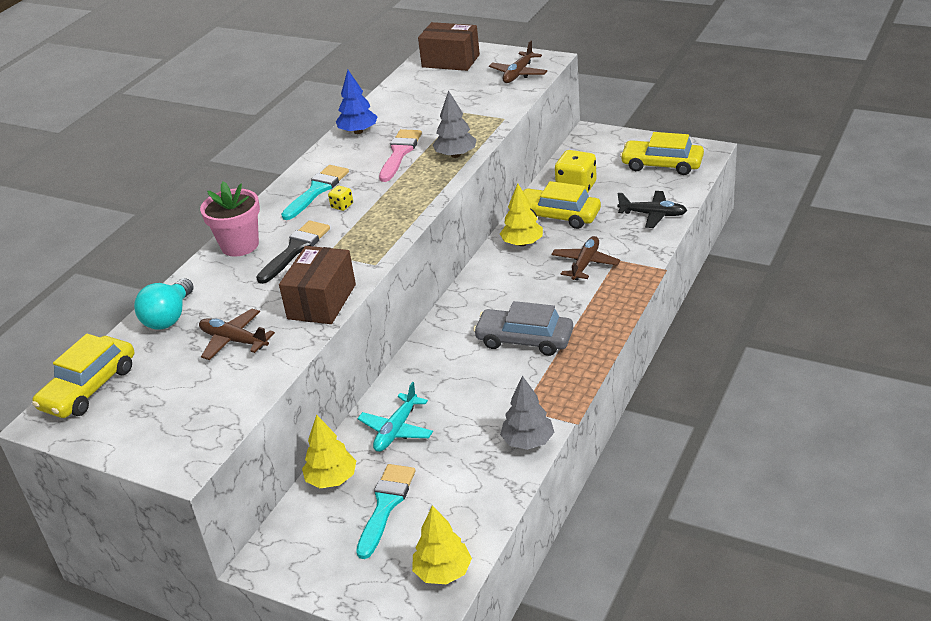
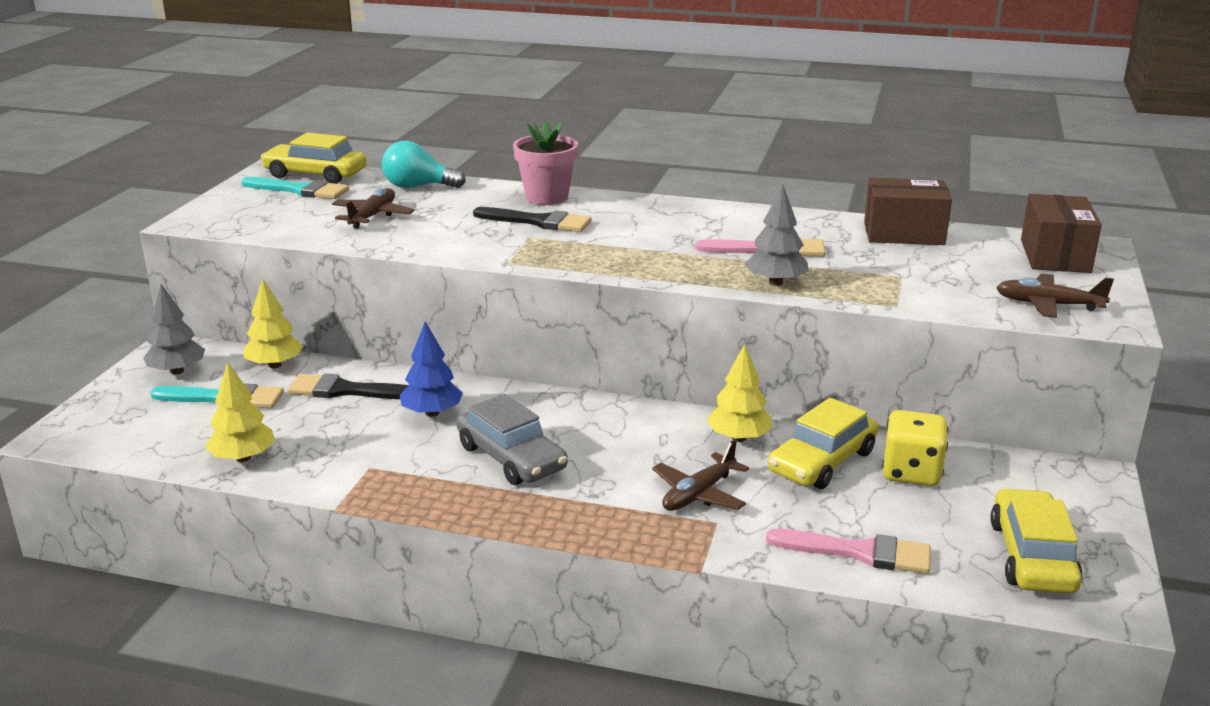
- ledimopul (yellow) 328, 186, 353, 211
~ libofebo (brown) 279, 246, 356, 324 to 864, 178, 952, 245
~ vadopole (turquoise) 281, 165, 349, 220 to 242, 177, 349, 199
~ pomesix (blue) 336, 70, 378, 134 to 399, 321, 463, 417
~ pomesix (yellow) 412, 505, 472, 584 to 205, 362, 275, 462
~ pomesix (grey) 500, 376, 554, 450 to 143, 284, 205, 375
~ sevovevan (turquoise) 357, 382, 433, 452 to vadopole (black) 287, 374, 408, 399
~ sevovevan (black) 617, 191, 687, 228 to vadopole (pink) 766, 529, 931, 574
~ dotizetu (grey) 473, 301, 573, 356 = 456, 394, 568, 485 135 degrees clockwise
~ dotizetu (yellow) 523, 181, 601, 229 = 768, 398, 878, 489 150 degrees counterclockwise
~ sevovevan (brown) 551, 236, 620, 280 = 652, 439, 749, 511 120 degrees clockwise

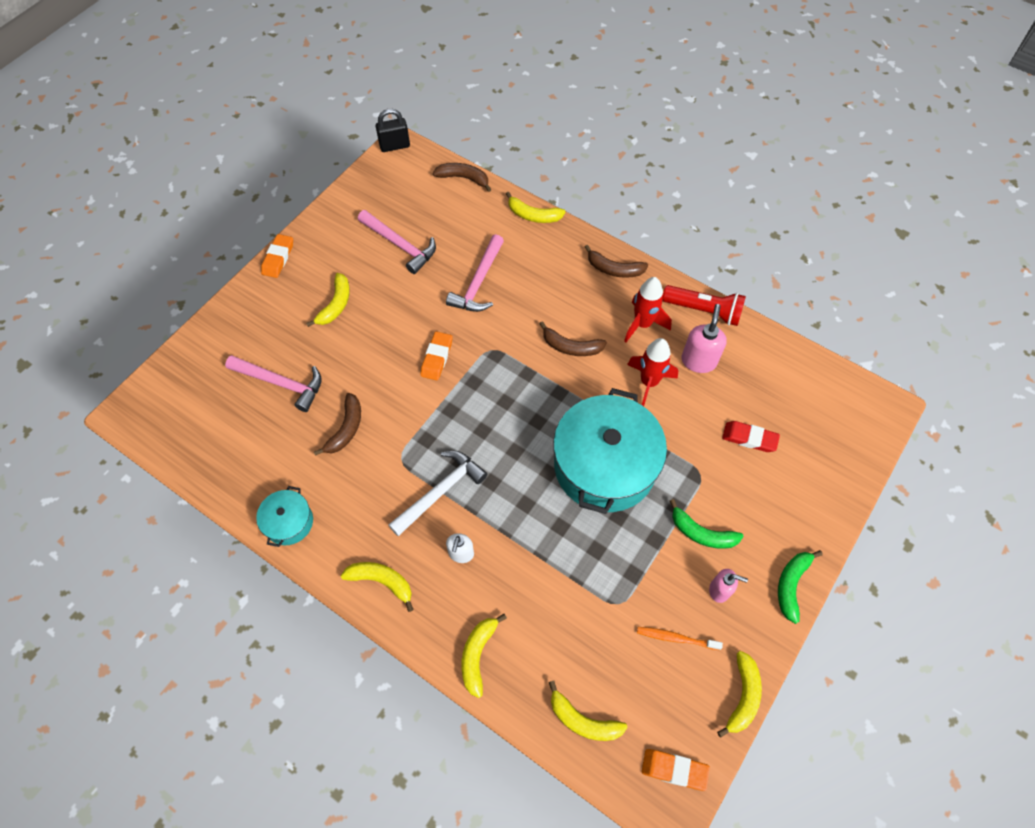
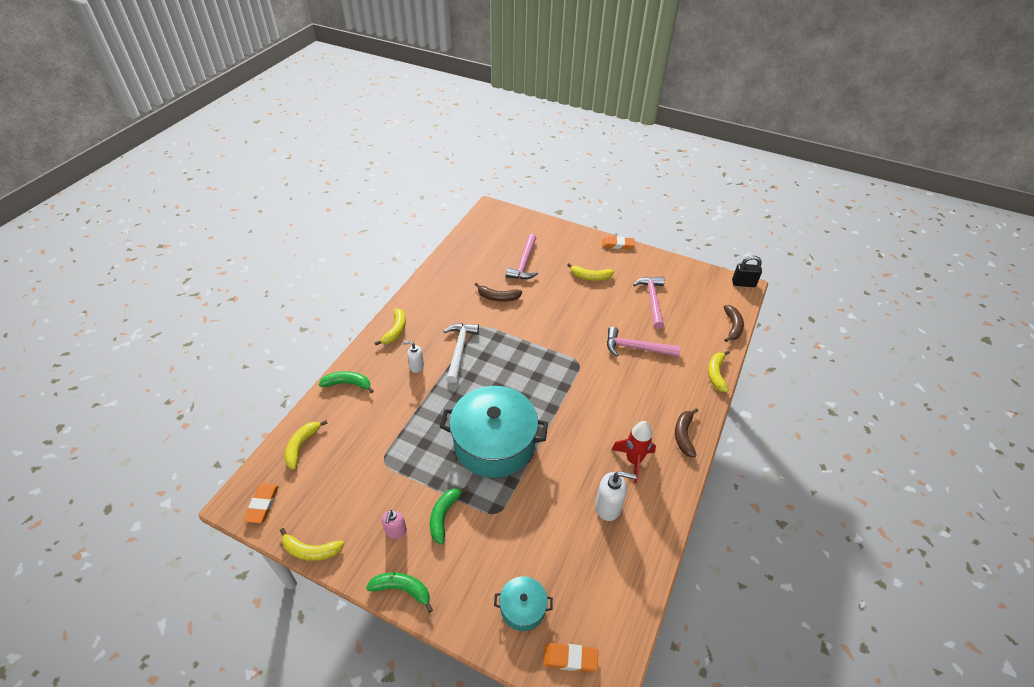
- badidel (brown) 539, 321, 607, 356
- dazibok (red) 627, 338, 678, 406
- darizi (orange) 637, 627, 723, 650
- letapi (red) 662, 285, 746, 326
- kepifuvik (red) 722, 421, 780, 452
~ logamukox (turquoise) 256, 486, 313, 547 to 494, 576, 553, 631
~ kepifuvik (orange) 420, 331, 453, 381 to 543, 643, 598, 672
~ badidel (yellow) 461, 614, 507, 698 to badidel (green) 319, 371, 374, 393
~ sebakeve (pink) 681, 304, 727, 373 to sebakeve (white) 595, 471, 637, 521
~ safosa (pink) 358, 210, 436, 274 = 633, 277, 665, 329 150 degrees clockwise
~ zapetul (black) 376, 109, 410, 152 = 732, 256, 762, 287 60 degrees counterclockwise
~ safosa (white) 388, 451, 487, 536 = 444, 323, 479, 383 120 degrees counterclockwise

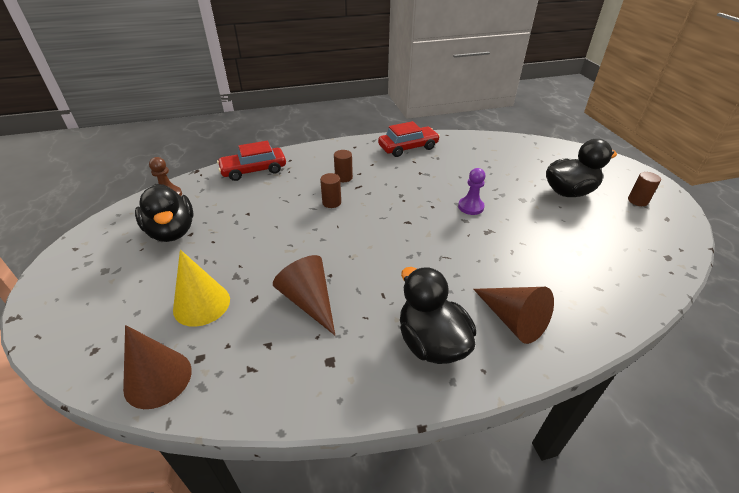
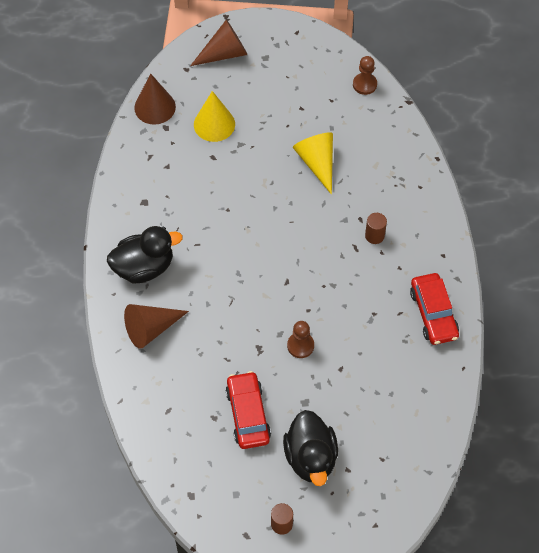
- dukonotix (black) 135, 184, 194, 242
- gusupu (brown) 320, 173, 341, 208
+ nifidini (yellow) 293, 132, 333, 195
~ dotizetu (red) 217, 141, 286, 181 to 226, 371, 271, 449
~ nifidini (brown) 273, 255, 335, 335 to 190, 20, 247, 66
~ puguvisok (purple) 458, 168, 485, 215 to puguvisok (brown) 287, 321, 314, 358

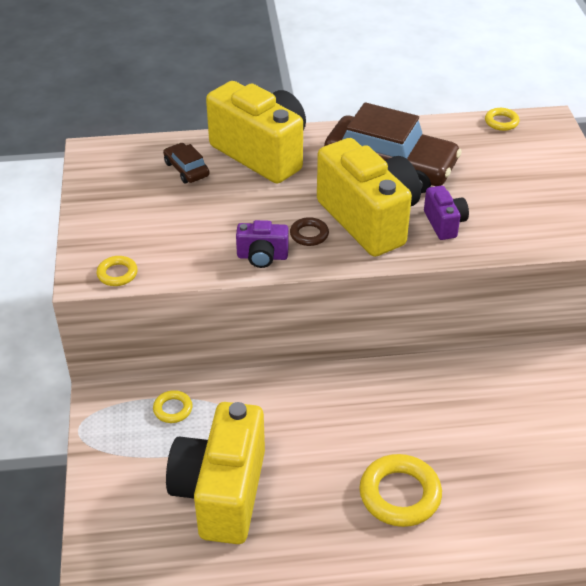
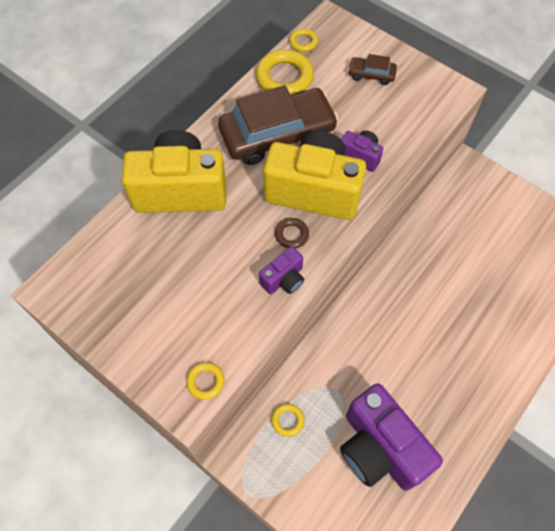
~ dotizetu (brown) 163, 143, 210, 183 to 348, 54, 397, 85
~ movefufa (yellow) 359, 454, 442, 527 to 256, 49, 314, 95
~ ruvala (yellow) 166, 402, 265, 544 to ruvala (purple) 340, 383, 443, 491

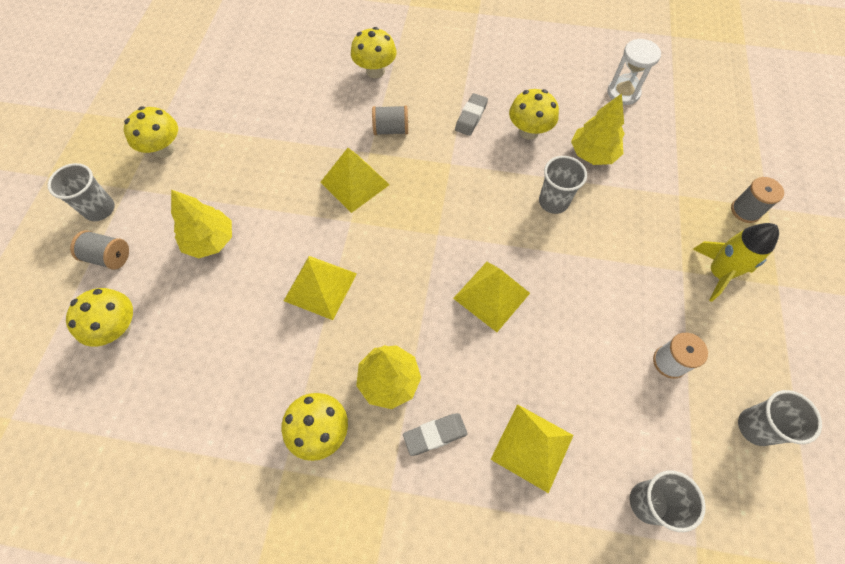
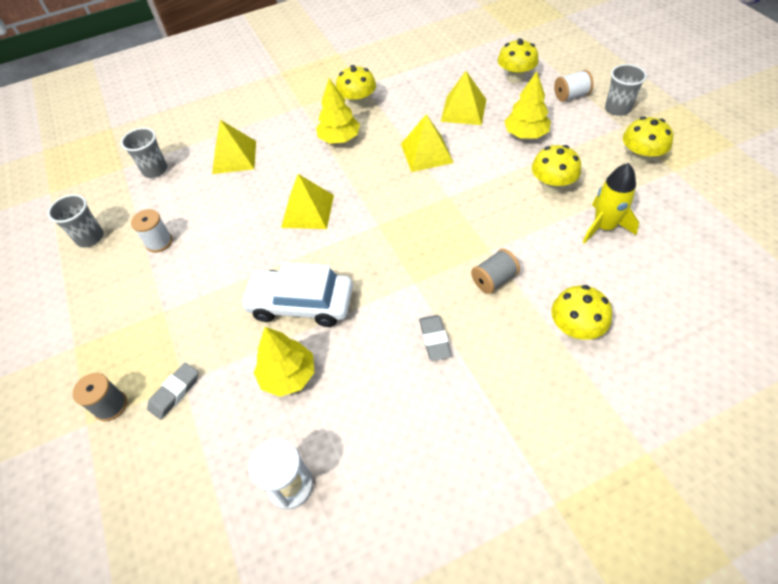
~ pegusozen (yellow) 321, 148, 390, 213 to 441, 71, 487, 125
~ kepifuvik (grey) 403, 413, 468, 456 to 147, 363, 198, 420
~ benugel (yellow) 509, 89, 559, 140 to 532, 145, 581, 194
~ dazibok (yellow) 693, 223, 779, 302 to 583, 163, 639, 244
~ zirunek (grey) 539, 156, 587, 214 to dotizetu (white) 240, 263, 353, 327
~ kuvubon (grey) 70, 230, 129, 270 to kuvubon (white) 554, 70, 593, 102

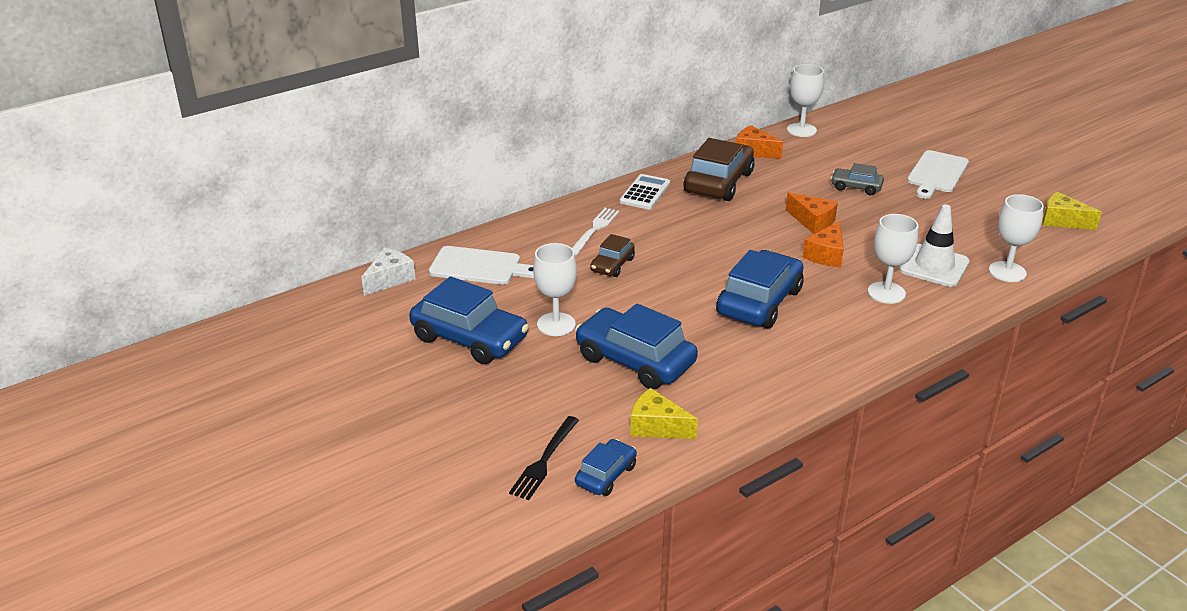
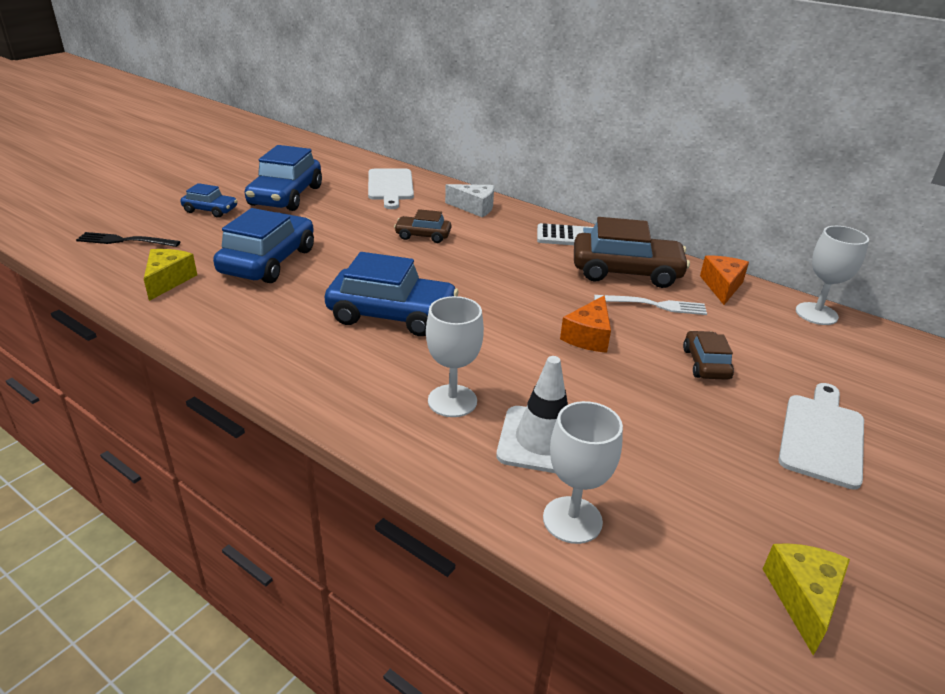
- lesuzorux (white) 533, 243, 577, 336
- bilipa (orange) 803, 221, 844, 267
~ bilipa (white) 361, 248, 416, 296 to 445, 184, 494, 217
~ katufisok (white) 572, 208, 619, 255 to 594, 295, 707, 315
~ dotizetu (blue) 575, 439, 637, 496 to 180, 183, 237, 218
~ dotizetu (grey) 831, 163, 884, 195 to dotizetu (brown) 683, 331, 734, 380
~ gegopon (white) 907, 150, 969, 199 = 778, 383, 864, 490 105 degrees clockwise

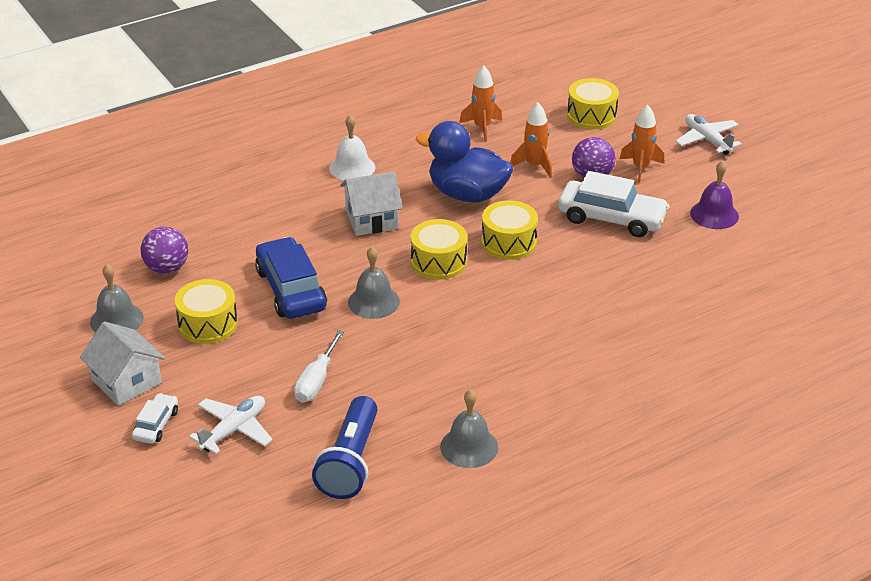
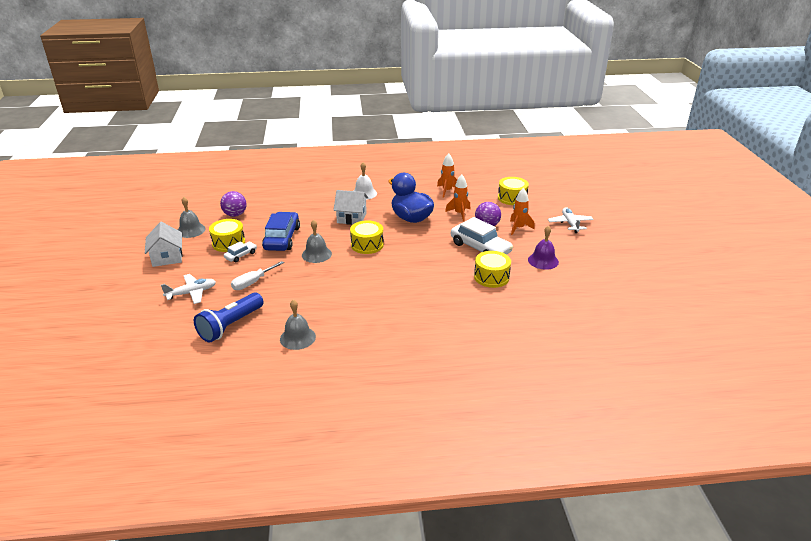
~ dotizetu (white) 132, 393, 178, 444 to 224, 242, 257, 262
~ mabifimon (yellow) 481, 200, 538, 260 to 474, 251, 511, 288

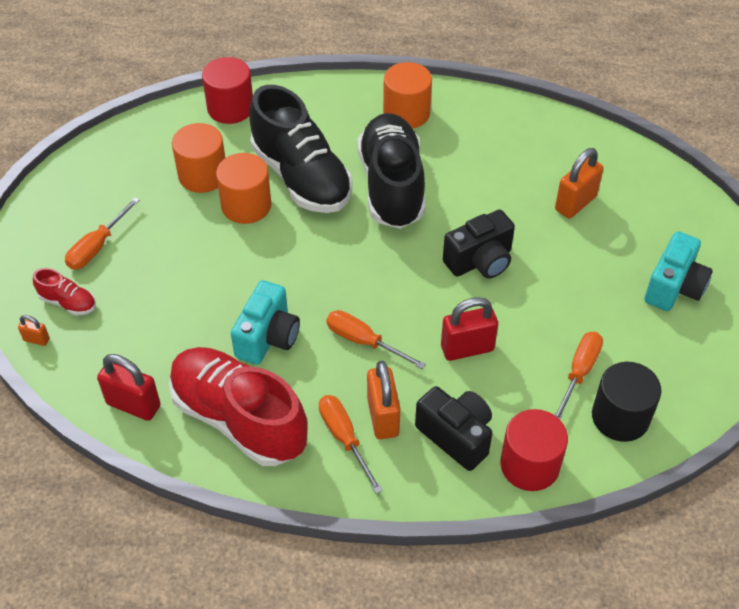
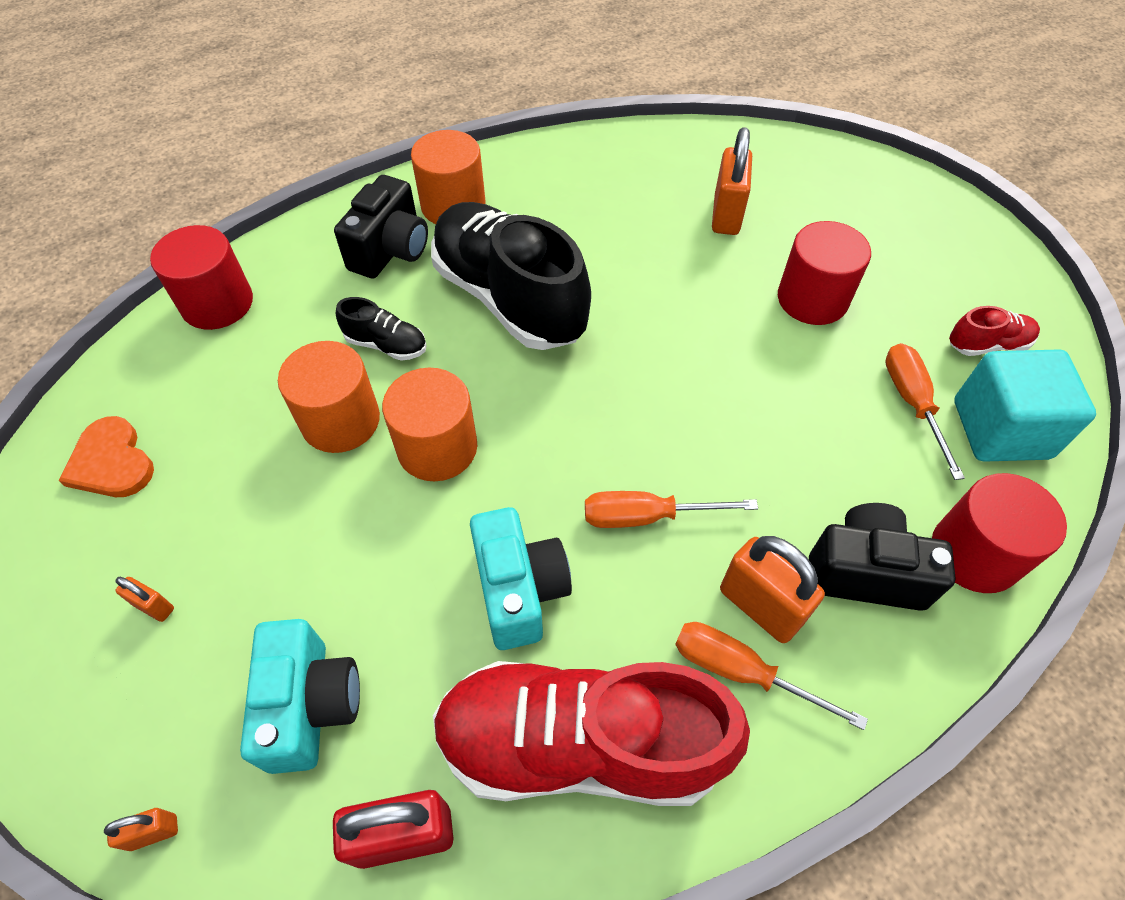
- zapetul (red) 441, 297, 498, 361
+ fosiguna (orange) 59, 416, 154, 497
+ gusupu (red) 778, 221, 871, 325
~ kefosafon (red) 33, 268, 96, 316 to 949, 306, 1040, 356
~ gusupu (orange) 172, 123, 225, 193 to 382, 368, 477, 481
~ ruvala (black) 443, 210, 515, 279 to 334, 175, 428, 278
~ ruvala (turquoise) 644, 231, 713, 311 to 240, 619, 360, 774
~ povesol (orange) 65, 197, 140, 269 to zapetul (orange) 116, 577, 174, 622
~ gusupu (black) 592, 362, 662, 442 to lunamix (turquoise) 954, 349, 1096, 462
~ kefosafon (black) 250, 85, 352, 213 = 336, 297, 427, 361 x0.43

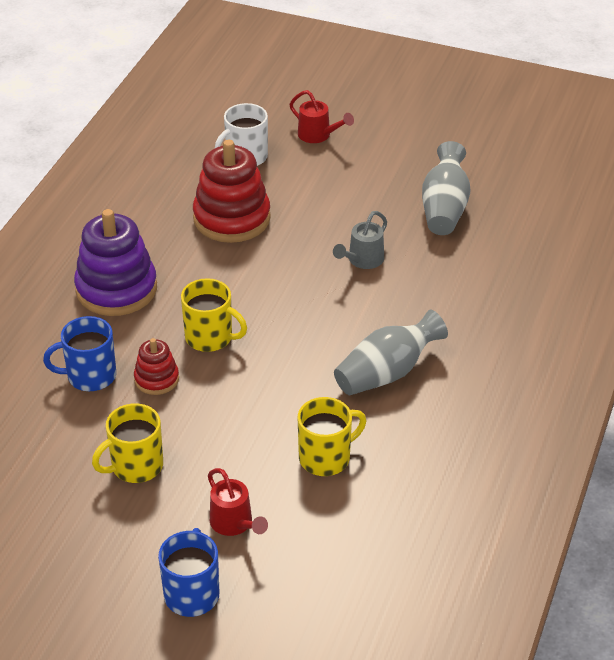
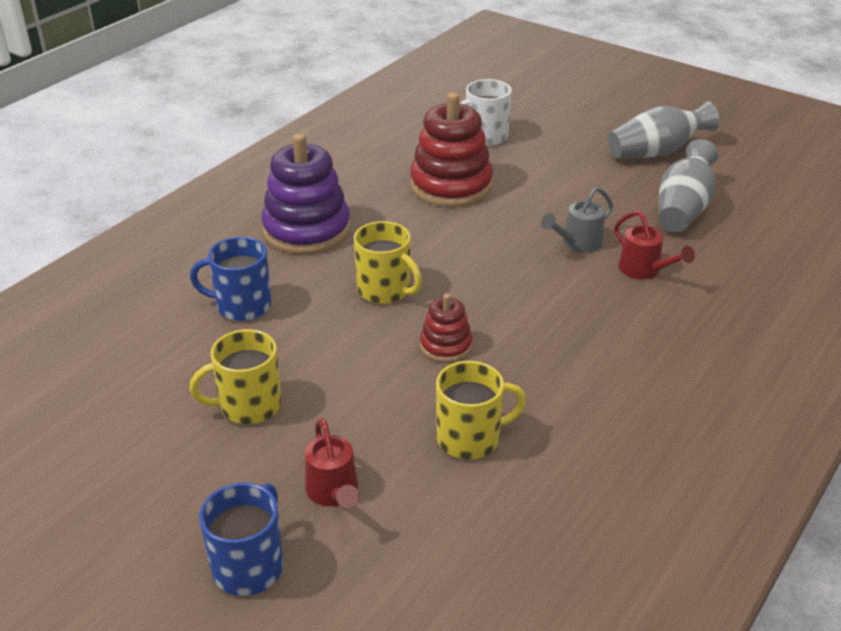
~ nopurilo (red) 134, 338, 179, 395 to 420, 294, 472, 362
~ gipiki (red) 289, 90, 354, 143 to 614, 211, 695, 280
~ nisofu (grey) 334, 310, 448, 395 to 608, 101, 719, 158

